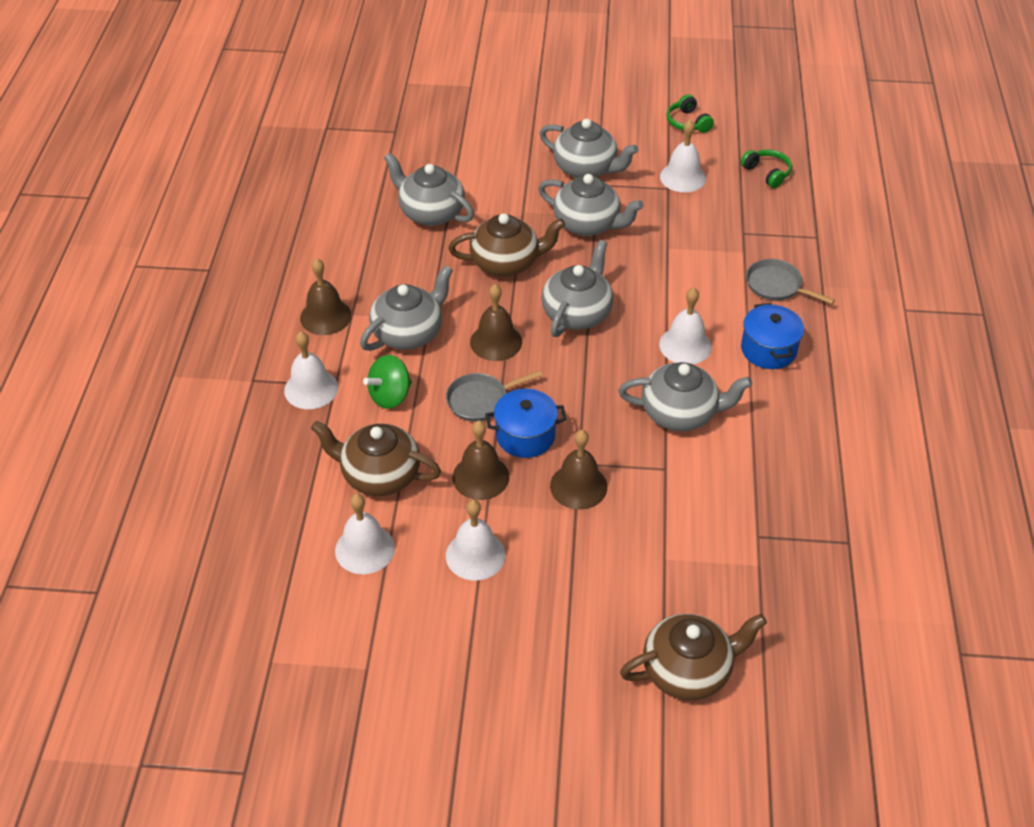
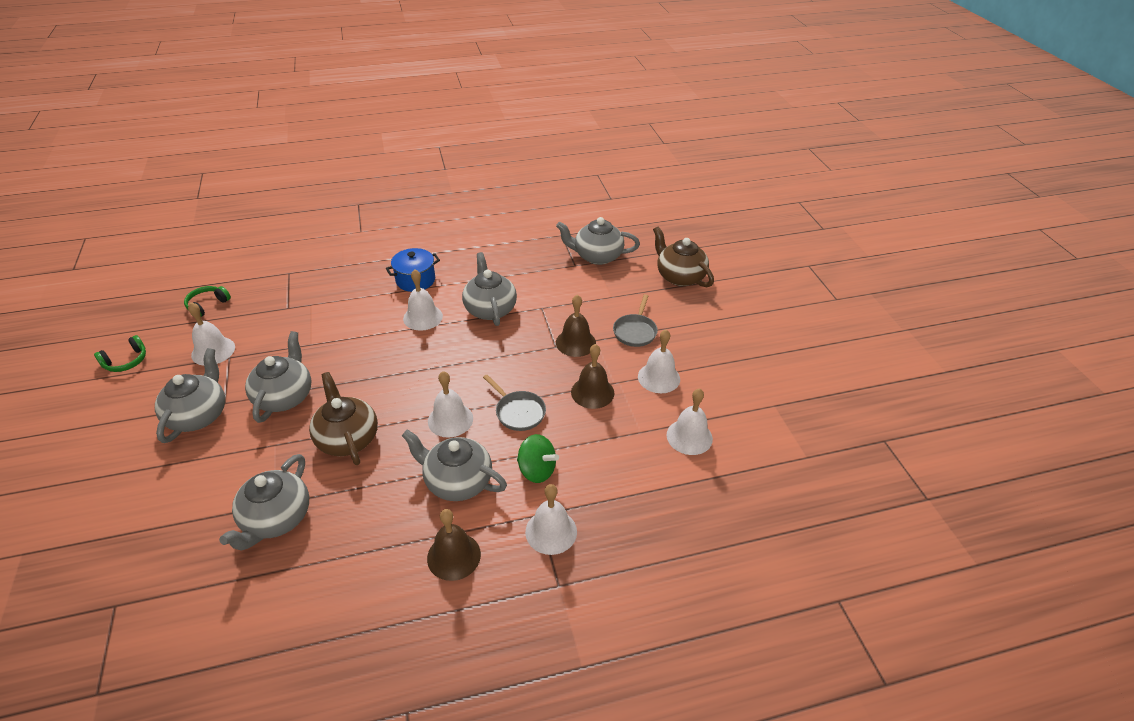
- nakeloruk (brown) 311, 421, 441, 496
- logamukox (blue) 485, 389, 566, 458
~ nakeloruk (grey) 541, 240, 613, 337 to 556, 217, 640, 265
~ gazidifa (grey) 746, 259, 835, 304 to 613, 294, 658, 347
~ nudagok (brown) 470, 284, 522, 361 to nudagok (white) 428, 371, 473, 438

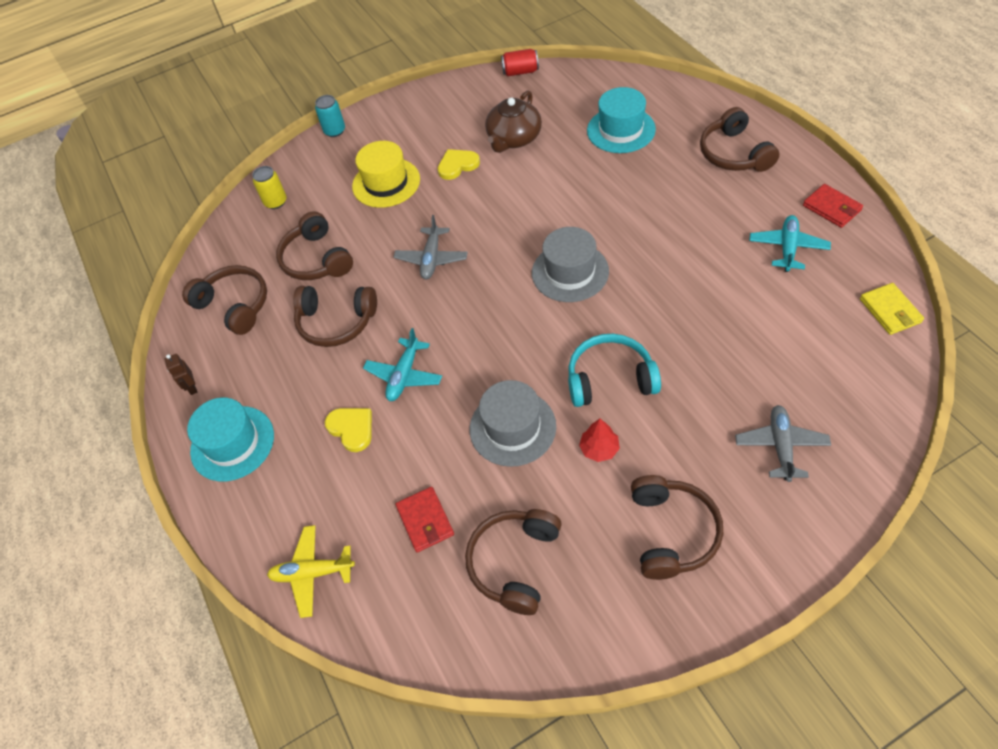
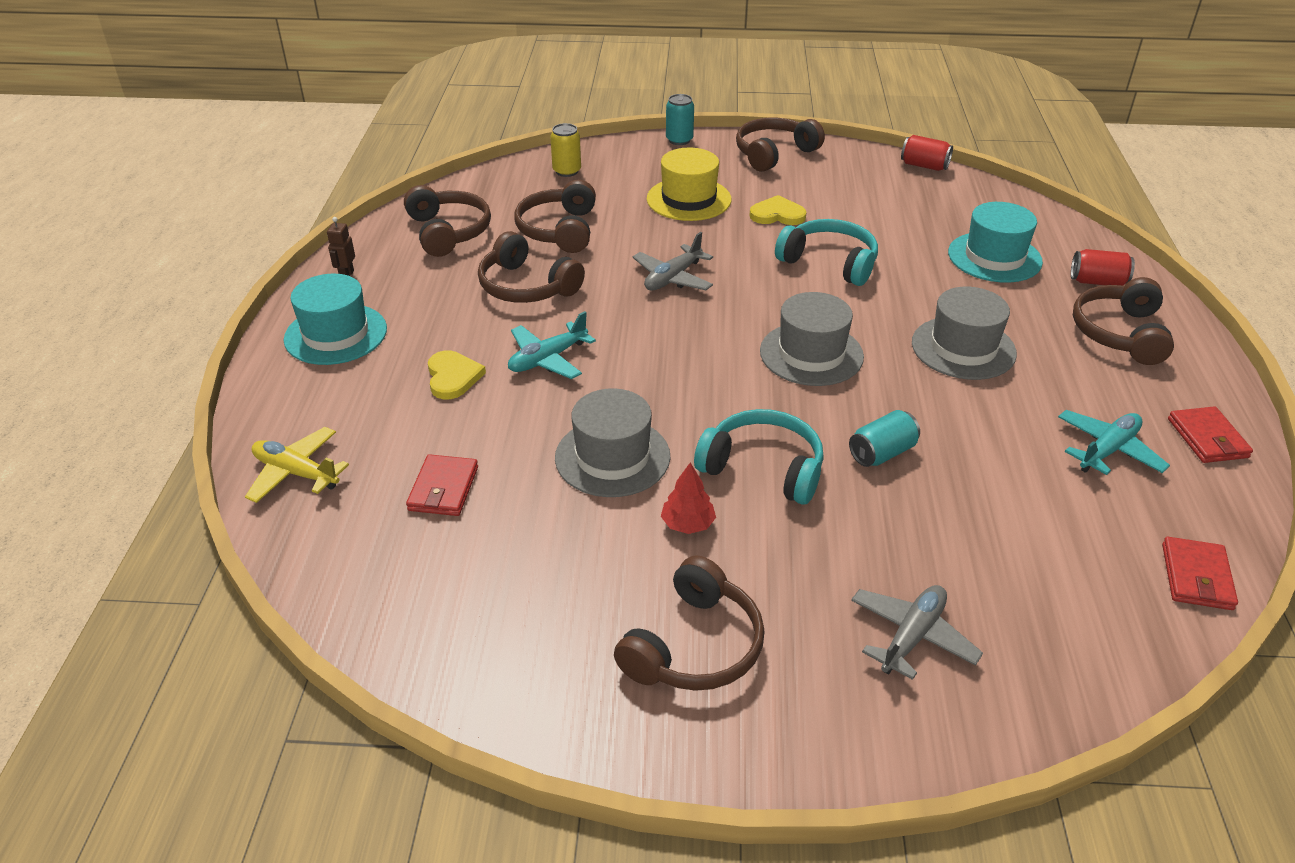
- nakeloruk (brown) 485, 90, 542, 153
+ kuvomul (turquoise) 775, 219, 878, 286
+ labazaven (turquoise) 849, 410, 920, 467
+ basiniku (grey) 912, 287, 1017, 380
+ labazaven (red) 1071, 249, 1135, 286
~ kuvomul (brown) 465, 509, 562, 615 to 736, 118, 825, 172
~ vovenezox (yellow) 860, 283, 924, 335 to vovenezox (red) 1162, 537, 1238, 610

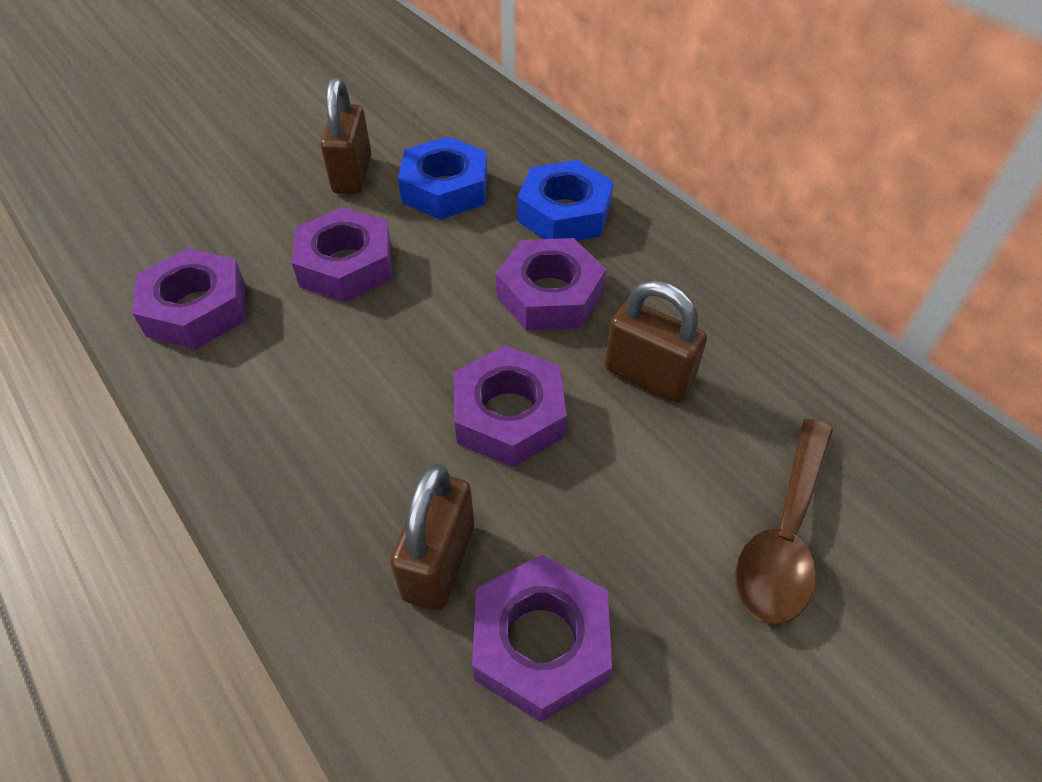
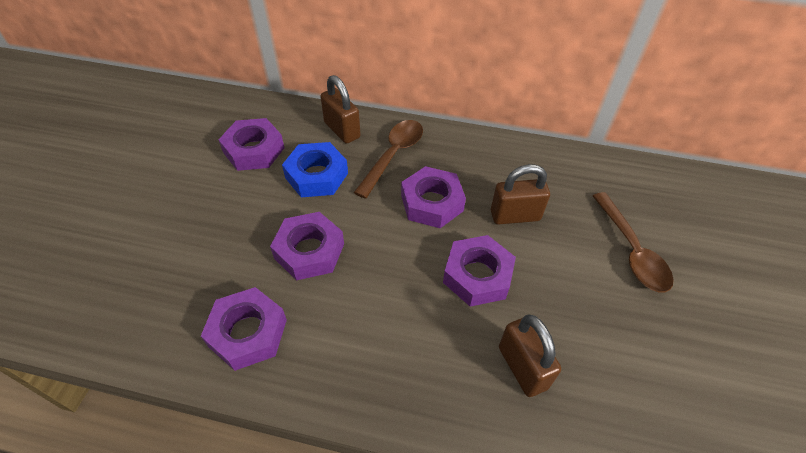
~ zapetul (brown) 320, 78, 371, 194 to 321, 75, 361, 144
~ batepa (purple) 472, 555, 612, 722 to 218, 118, 284, 171
~ batepa (blue) 517, 160, 614, 241 to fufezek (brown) 353, 120, 423, 199

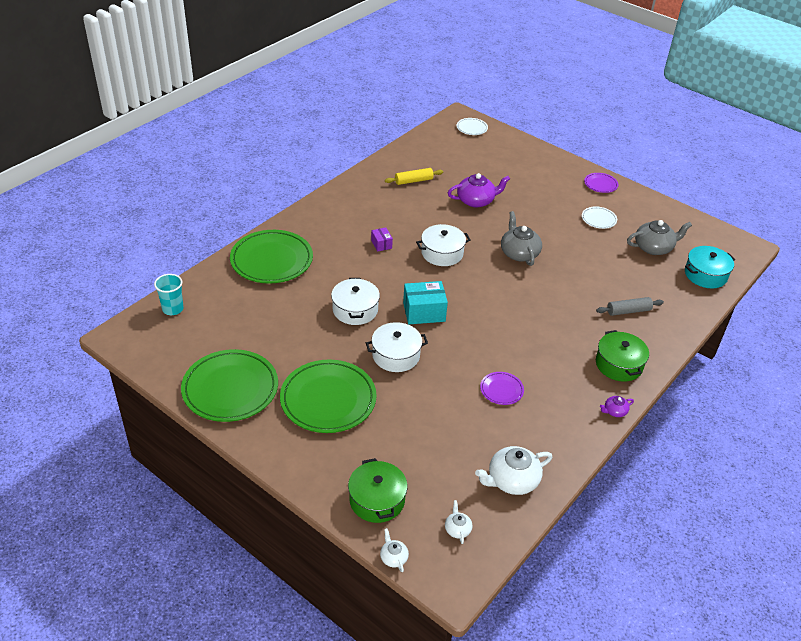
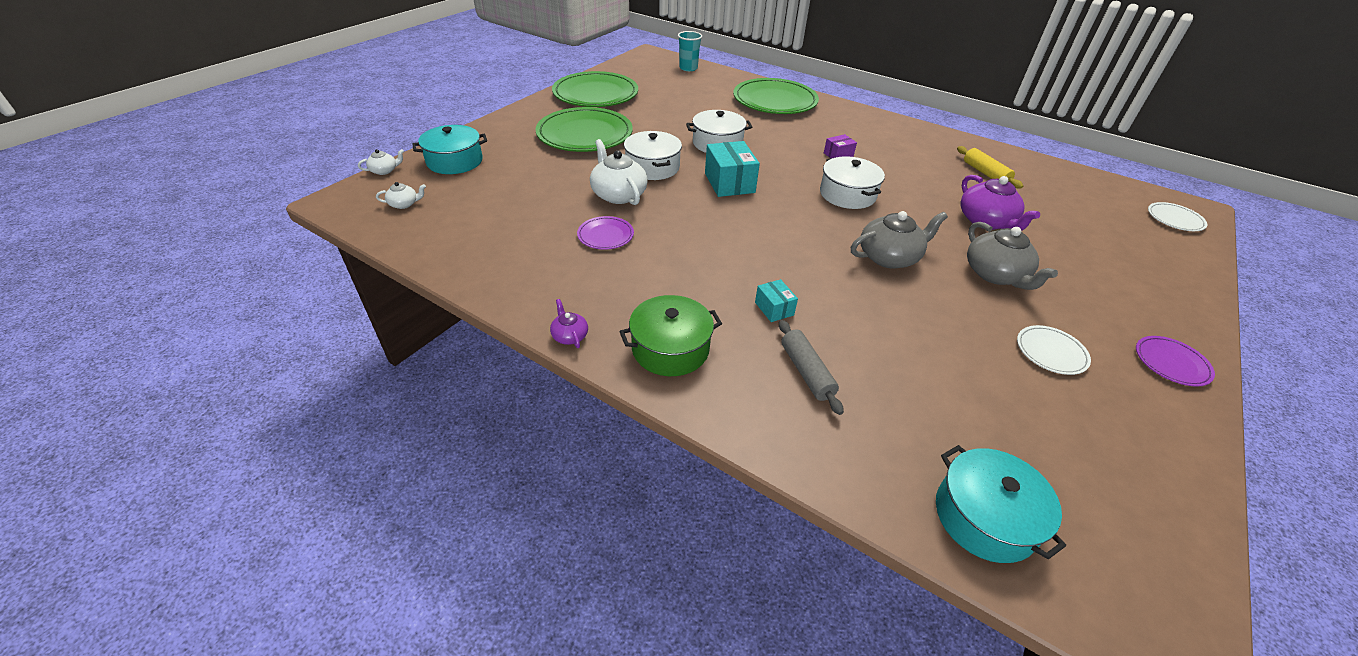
+ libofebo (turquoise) 755, 279, 798, 322
~ nakeloruk (white) 475, 446, 552, 495 to 590, 139, 648, 205
~ nakeloruk (grey) 627, 220, 692, 255 to 967, 222, 1058, 290
~ logamukox (green) 348, 458, 408, 523 to logamukox (turquoise) 412, 125, 487, 174

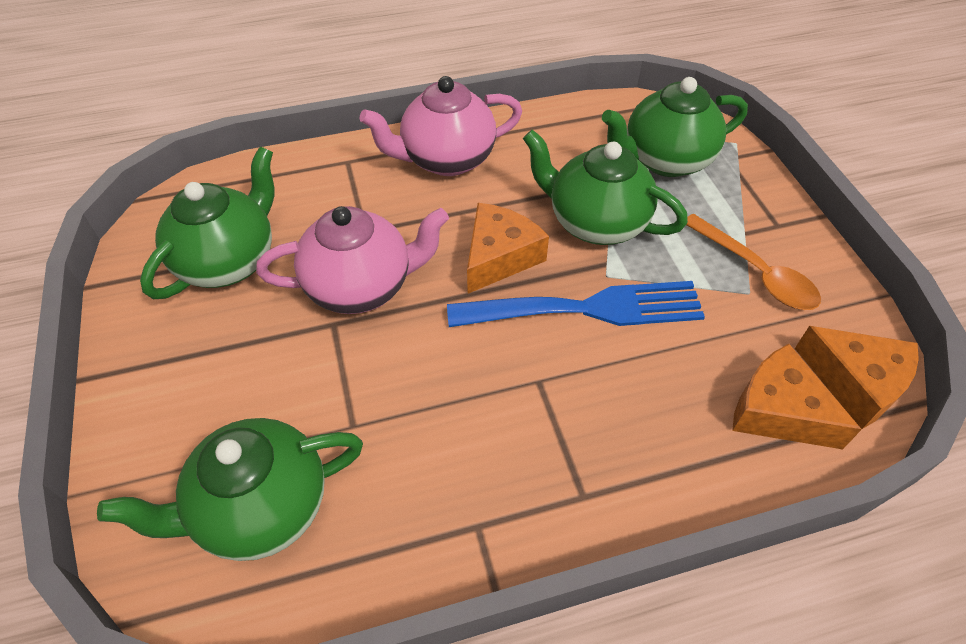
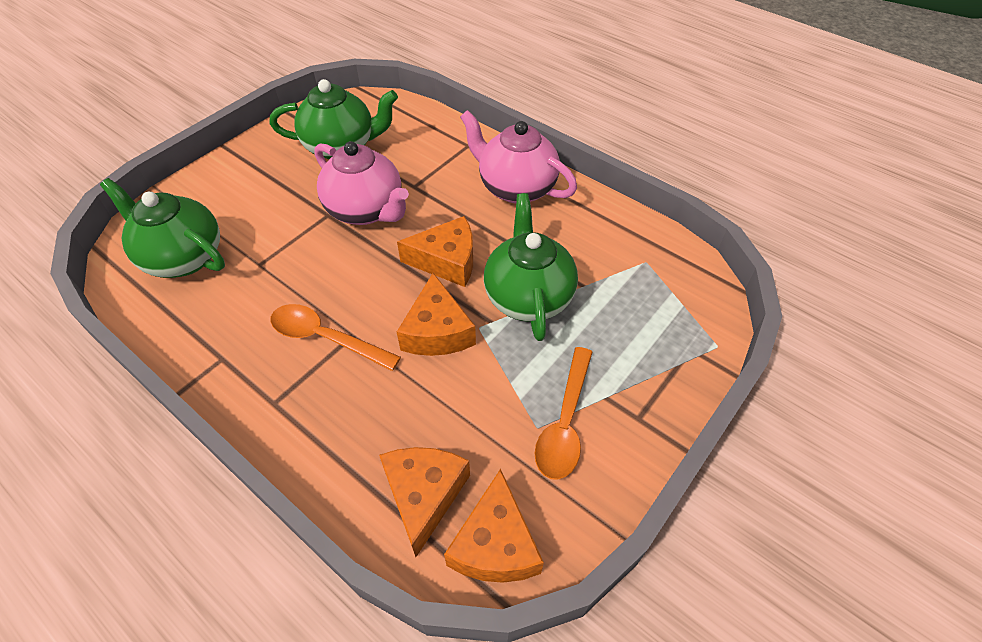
- nakeloruk (green) 602, 77, 748, 177
+ fufezek (orange) 270, 304, 401, 371
~ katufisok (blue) 447, 281, 705, 327 to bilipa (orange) 397, 273, 476, 356

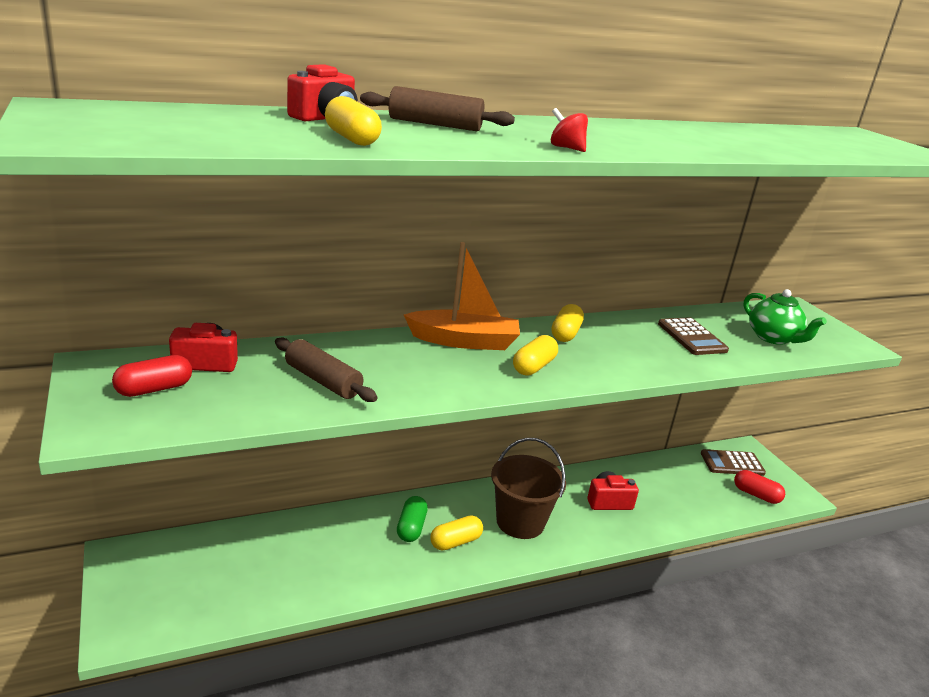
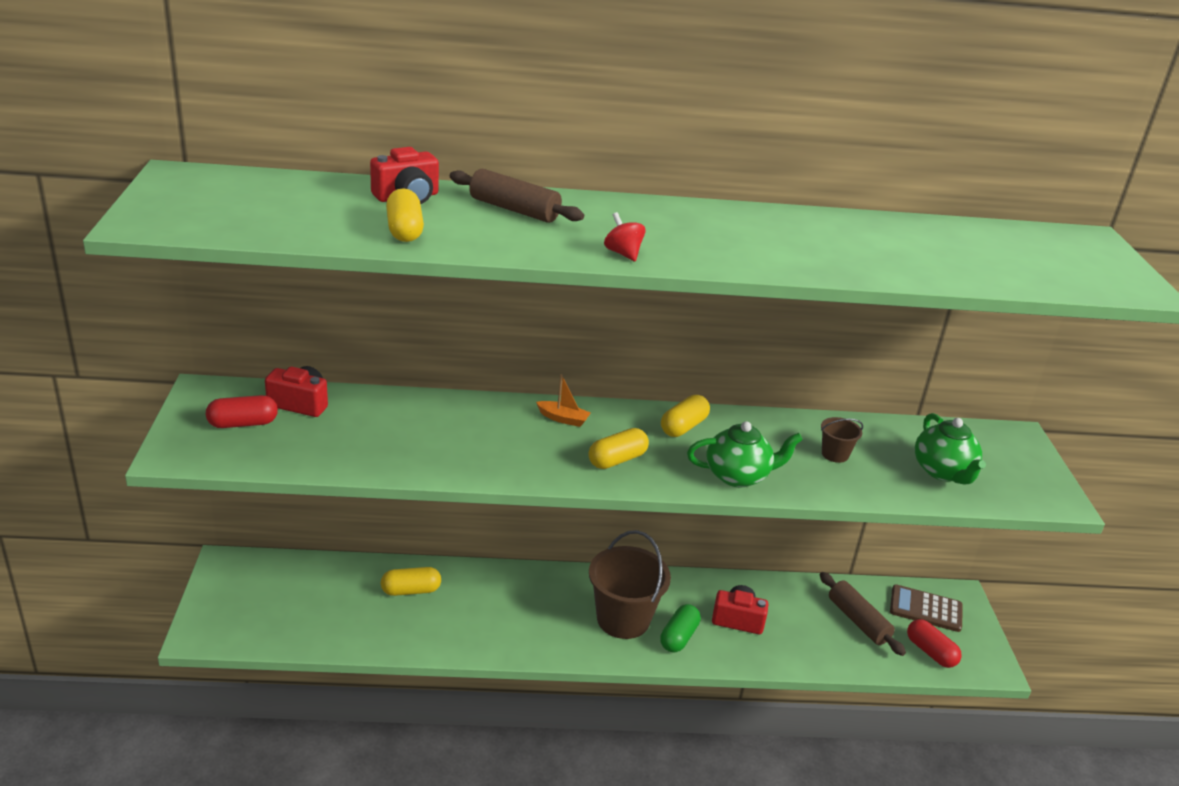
+ nakeloruk (green) 687, 421, 803, 487
~ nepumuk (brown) 275, 338, 377, 402 to 820, 572, 906, 656
~ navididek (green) 397, 496, 428, 542 to 660, 604, 701, 652
~ navididek (yellow) 430, 515, 483, 551 to 381, 567, 441, 596
~ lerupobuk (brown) 658, 317, 729, 355 to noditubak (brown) 821, 417, 863, 463
~ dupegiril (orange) 404, 242, 520, 350 = 536, 374, 591, 427 x0.46

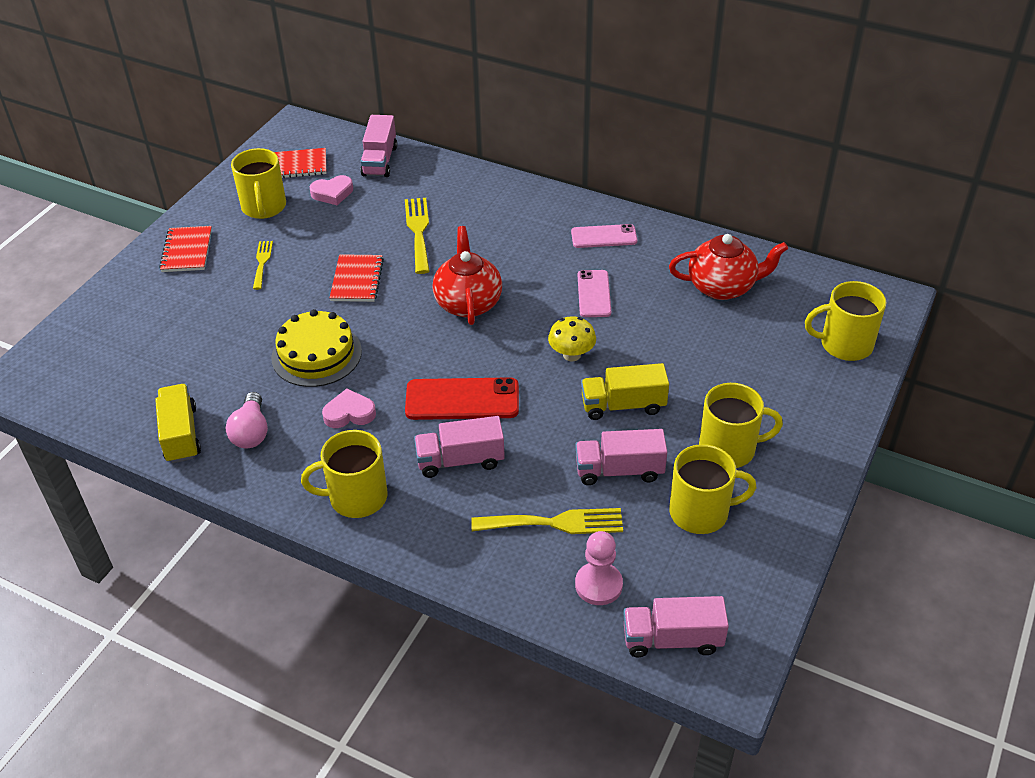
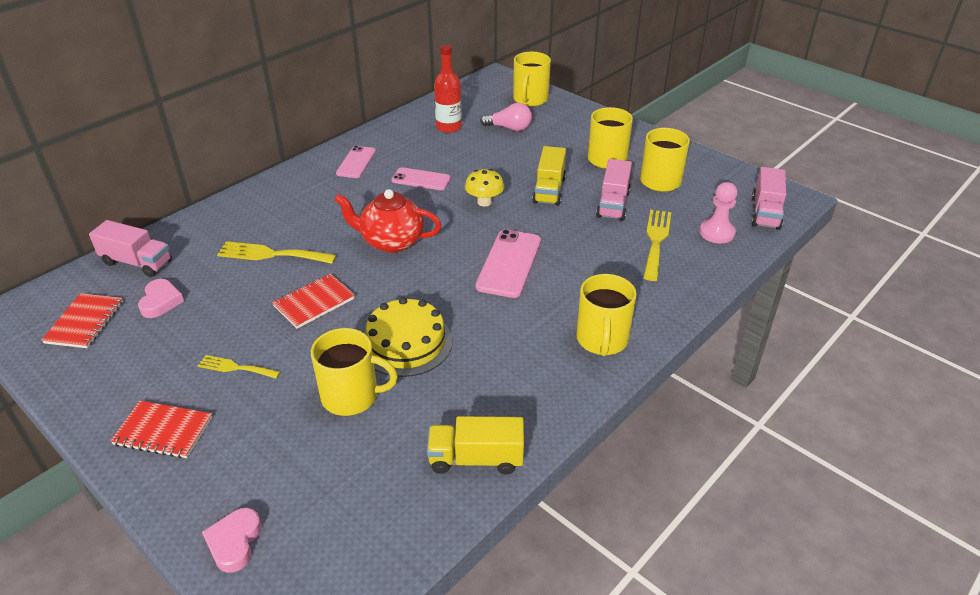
- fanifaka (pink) 414, 416, 505, 478
~ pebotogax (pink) 226, 392, 268, 448 to 480, 103, 532, 131
~ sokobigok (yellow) 231, 148, 286, 219 to 311, 328, 398, 416
~ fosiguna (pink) 322, 389, 376, 428 to 202, 508, 262, 573
~ nakeloruk (red) 669, 234, 788, 300 to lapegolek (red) 434, 45, 462, 133
~ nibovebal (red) 405, 377, 519, 420 to nibovebal (pink) 476, 229, 541, 298
~ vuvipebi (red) 330, 254, 384, 302 = 272, 274, 355, 329 60 degrees counterclockwise

